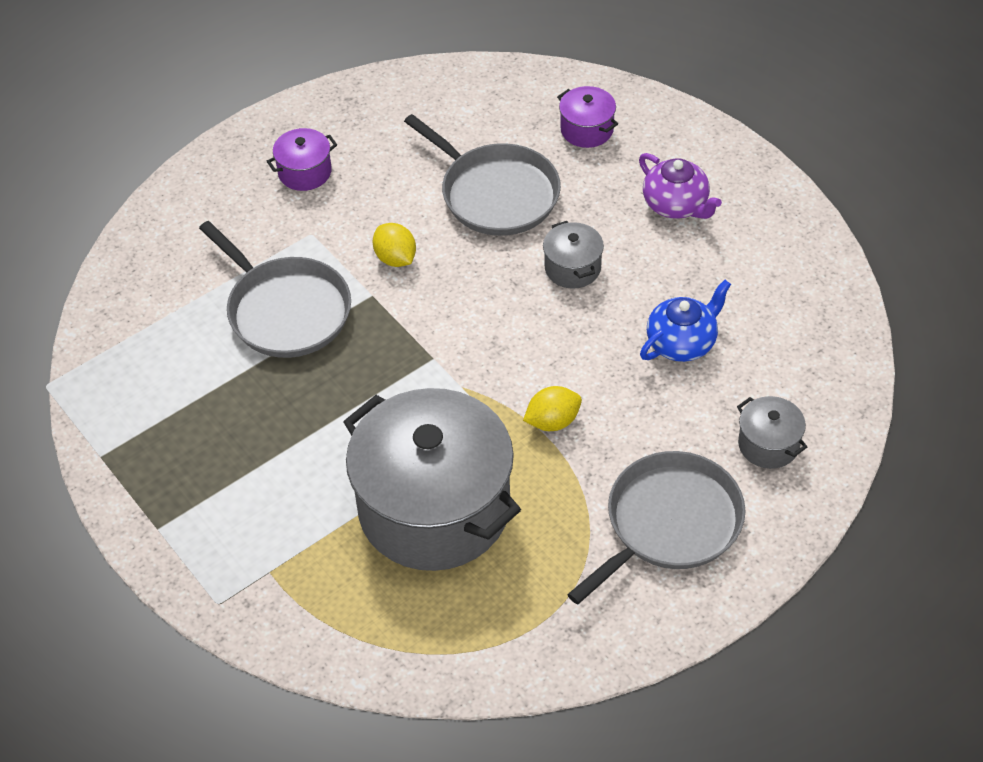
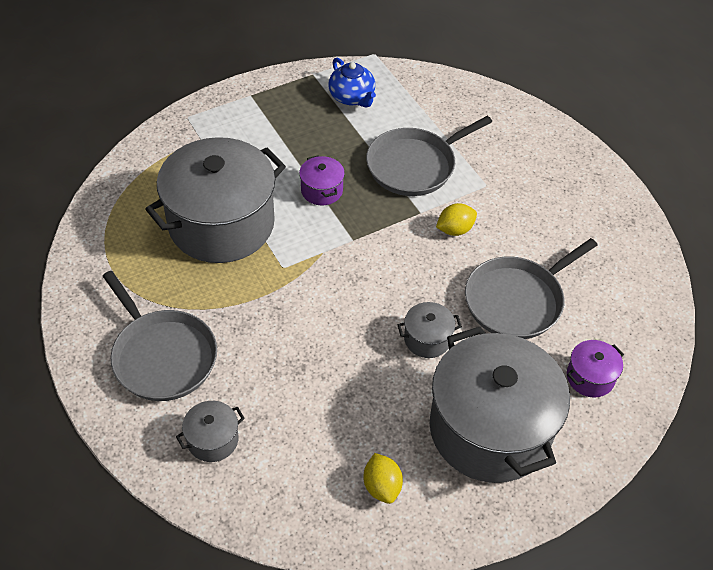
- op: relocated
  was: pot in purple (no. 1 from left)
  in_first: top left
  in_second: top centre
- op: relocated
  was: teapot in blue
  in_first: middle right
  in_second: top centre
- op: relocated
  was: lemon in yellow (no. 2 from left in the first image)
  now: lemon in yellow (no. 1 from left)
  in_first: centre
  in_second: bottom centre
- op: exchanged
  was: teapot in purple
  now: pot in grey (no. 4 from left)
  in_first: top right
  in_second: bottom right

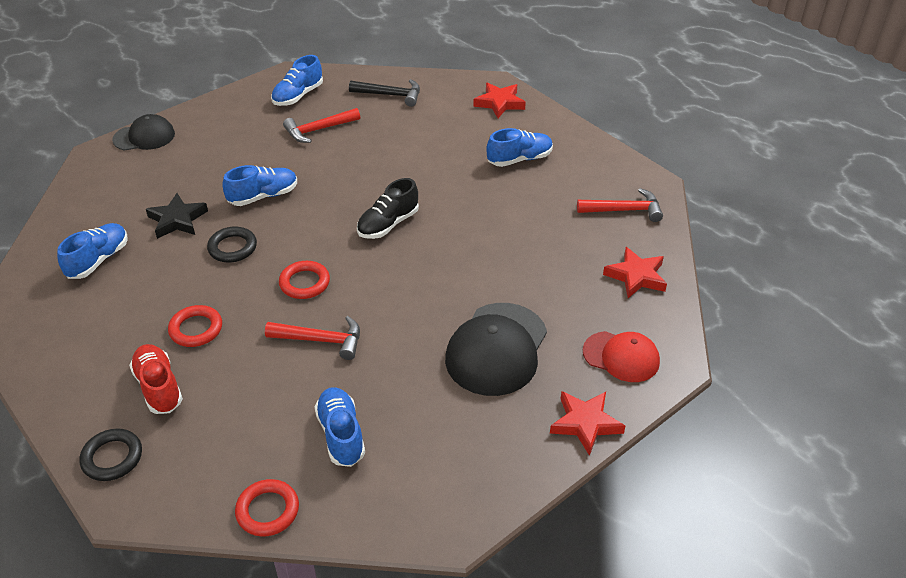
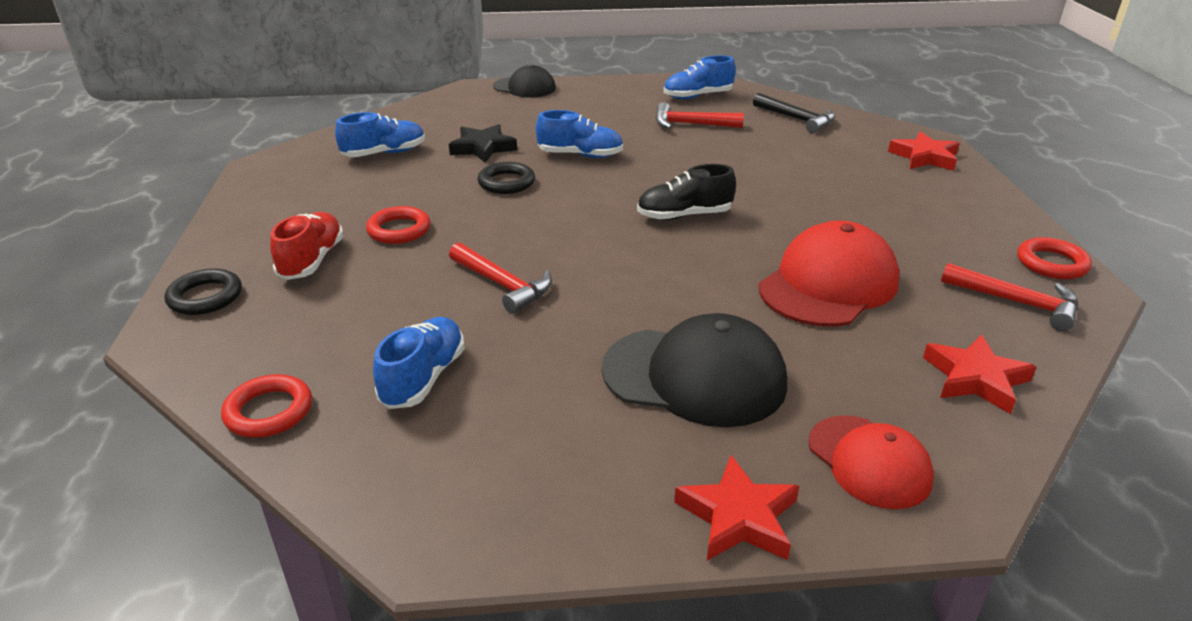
- op: spun
  was: cap in black (no. 2 from left)
  in_first: centre
  in_second: centre
  clockwise: -135
- op: appeared
  now: cap in red (no. 1 from left)
  in_second: middle right
- op: relocated
  was: ring in red (no. 3 from left)
  in_first: centre
  in_second: middle right
- op: missing
  was: shoe in blue (no. 5 from left)
  in_first: top centre

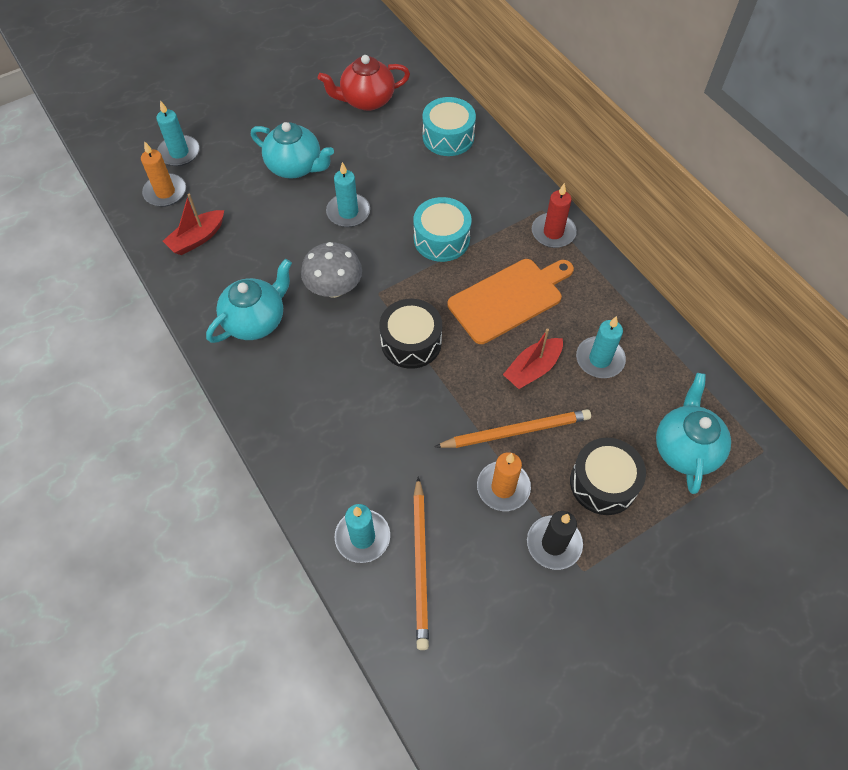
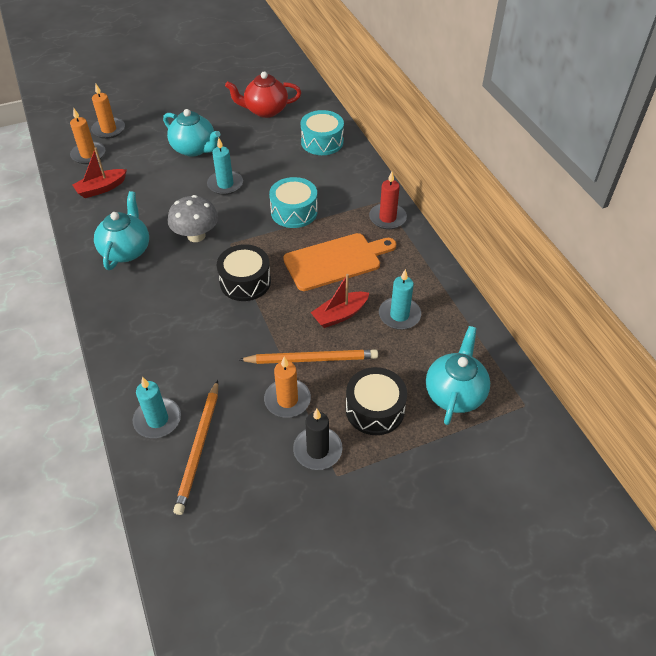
- op: colour
  was: candle in turquoise (no. 1 from left)
  now: candle in orange (no. 2 from left)
  in_first: top left
  in_second: top left
- op: spun
  was: teapot in turquoise (no. 1 from left)
  in_first: middle left
  in_second: middle left
  clockwise: -45

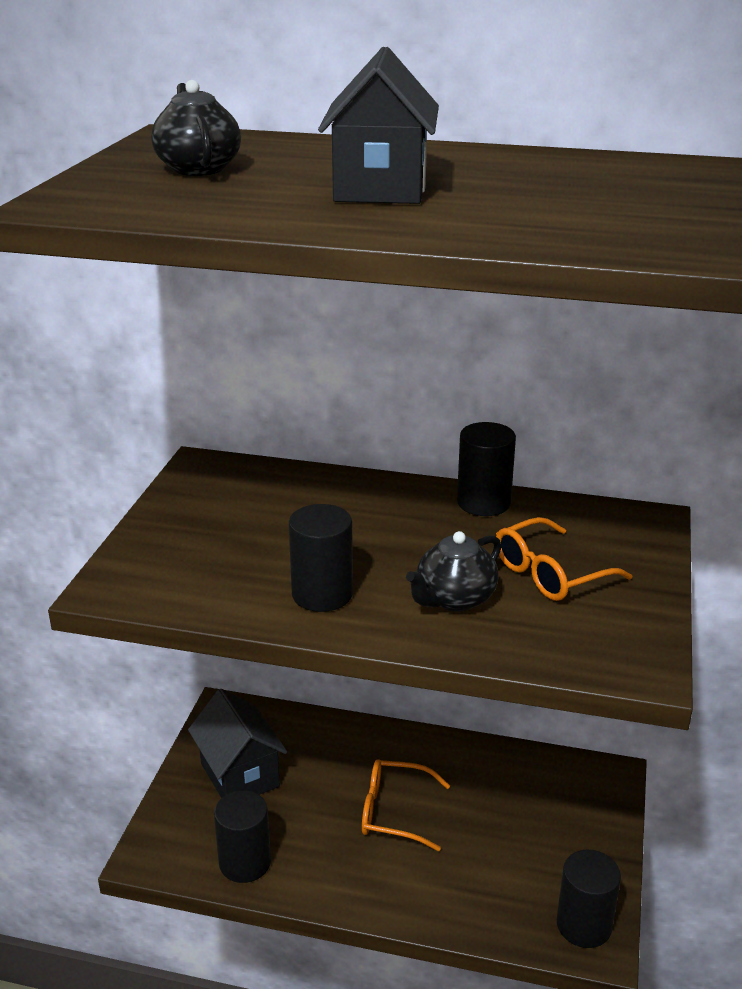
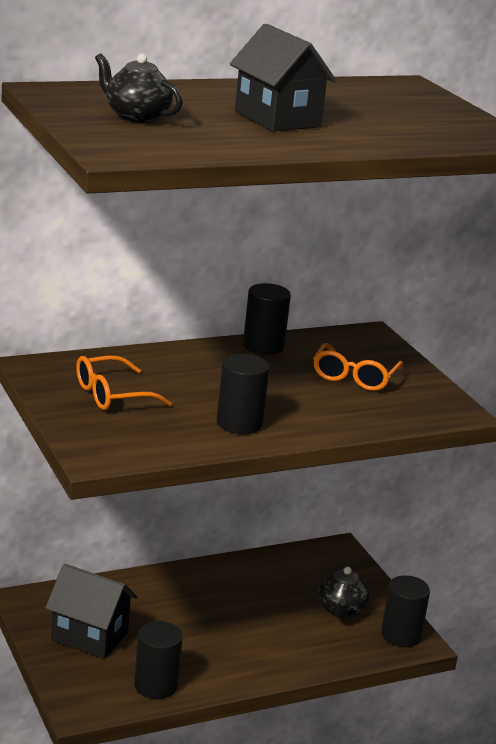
- op: relocated
  was: glasses in orange (no. 1 from left)
  in_first: bottom centre
  in_second: middle left
- op: relocated
  was: teapot in black (no. 2 from left)
  in_first: centre
  in_second: bottom right

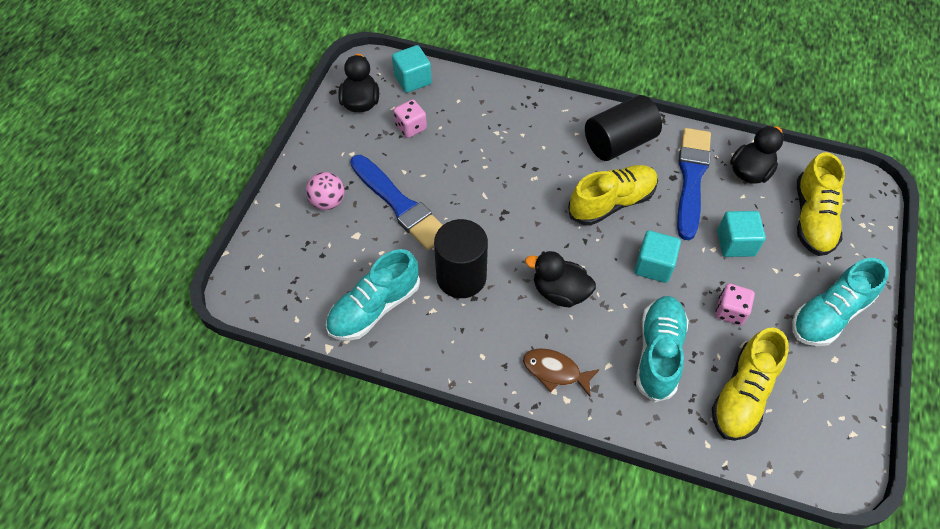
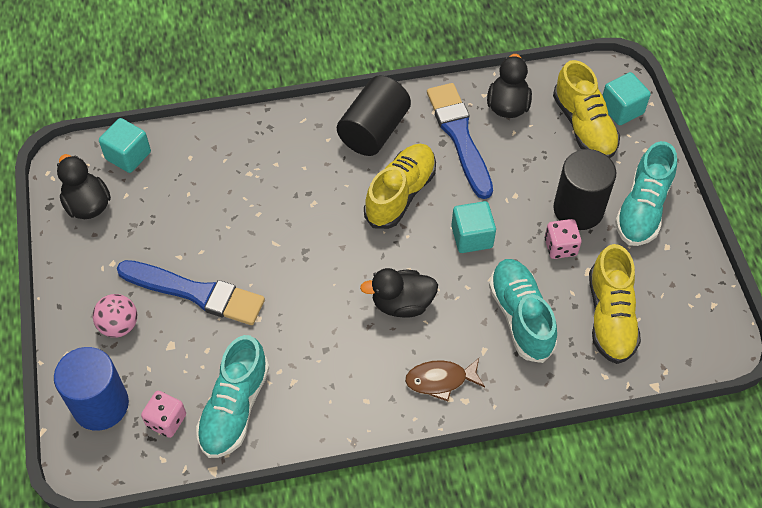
- op: appeared
  now: cylinder in blue
  in_second: bottom left
- op: relocated
  was: dice in pink (no. 1 from left)
  in_first: top centre
  in_second: bottom left
- op: relocated
  was: cylinder in black (no. 1 from left in the first image)
  now: cylinder in black (no. 2 from left)
  in_first: centre
  in_second: middle right
- op: relocated
  was: cube in turquoise (no. 3 from left)
  in_first: middle right
  in_second: top right

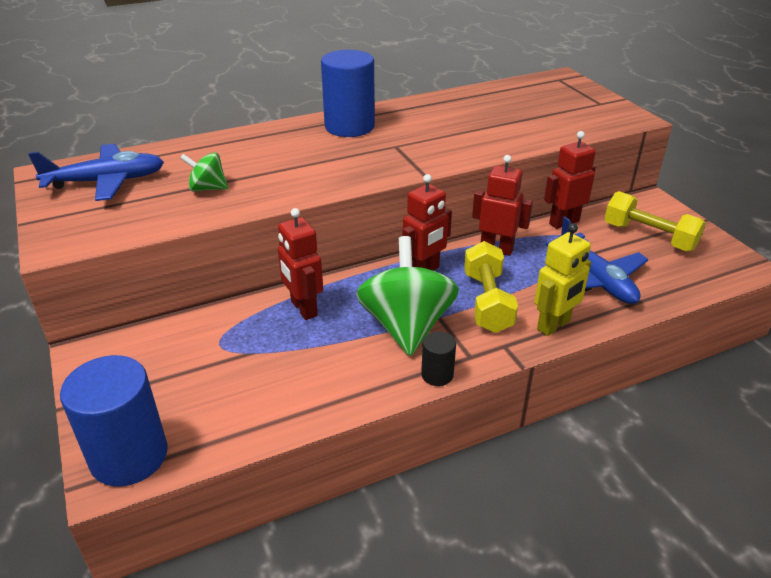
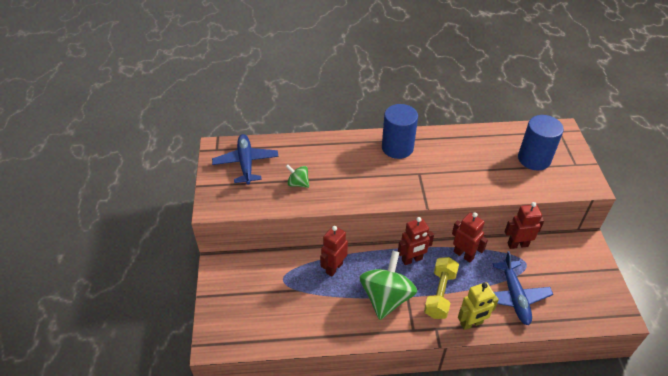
- op: spun
  was: plane in blue (no. 1 from left)
  in_first: top left
  in_second: centre
  clockwise: -105
- op: spun
  was: robot in red (no. 1 from left)
  in_first: centre
  in_second: bottom centre
  clockwise: 45
- op: relocated
  was: cylinder in blue (no. 1 from left in the first image)
  now: cylinder in blue (no. 2 from left)
  in_first: bottom left
  in_second: middle right
- op: missing
  was: cylinder in black
  in_first: centre
- op: missing
  was: dumbbell in yellow (no. 2 from left)
  in_first: middle right

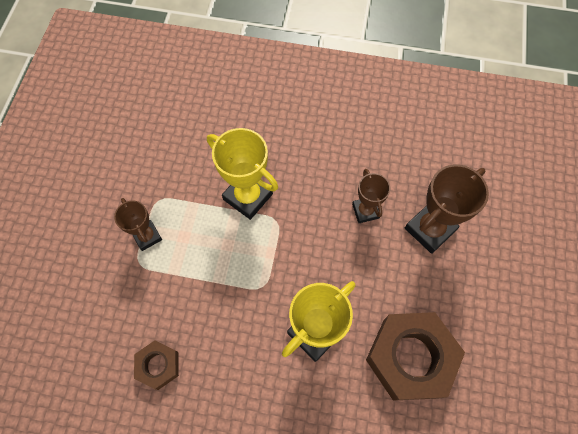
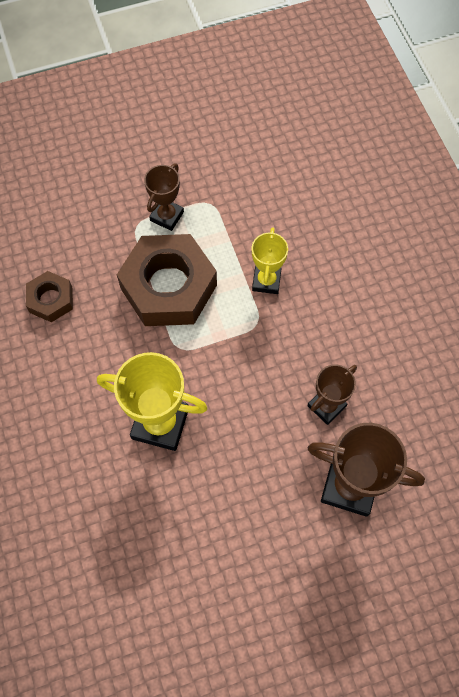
- op: relocated
  was: nut in brown (no. 2 from left)
  in_first: bottom right
  in_second: centre
- op: size
  was: trophy in yellow (no. 1 from left in the first image)
  in_first: centre
  in_second: centre
  ratio: 0.61

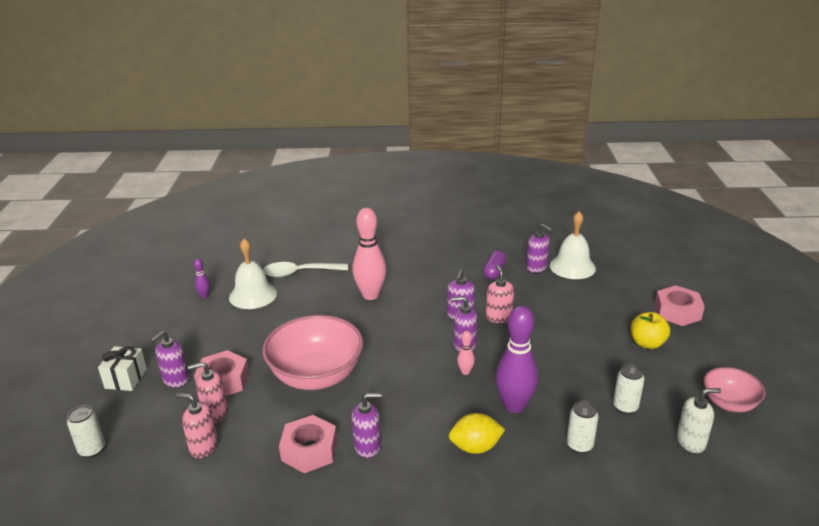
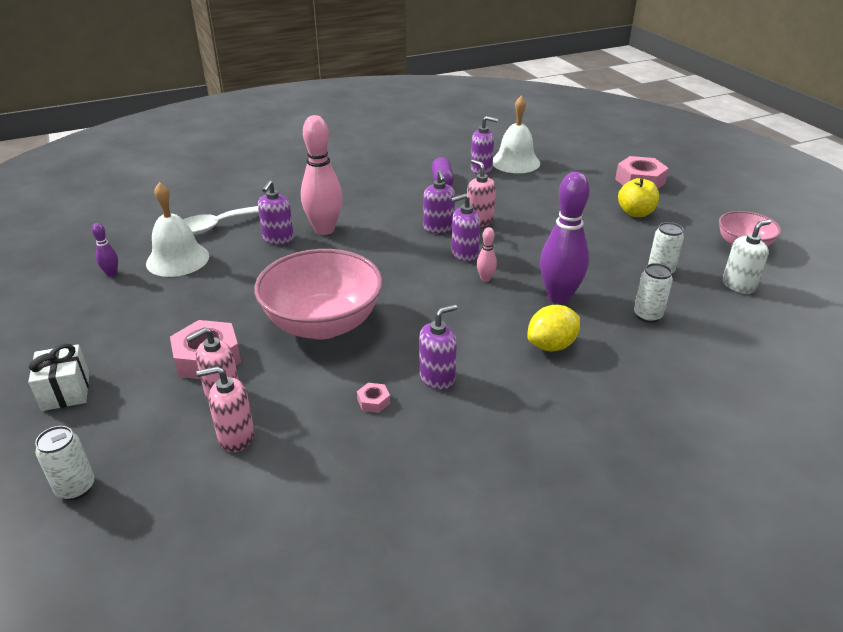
- op: relocated
  was: soap dispenser in purple (no. 1 from left)
  in_first: bottom left
  in_second: middle left
- op: size
  was: nut in pink (no. 2 from left)
  in_first: bottom centre
  in_second: centre
  ratio: 0.45

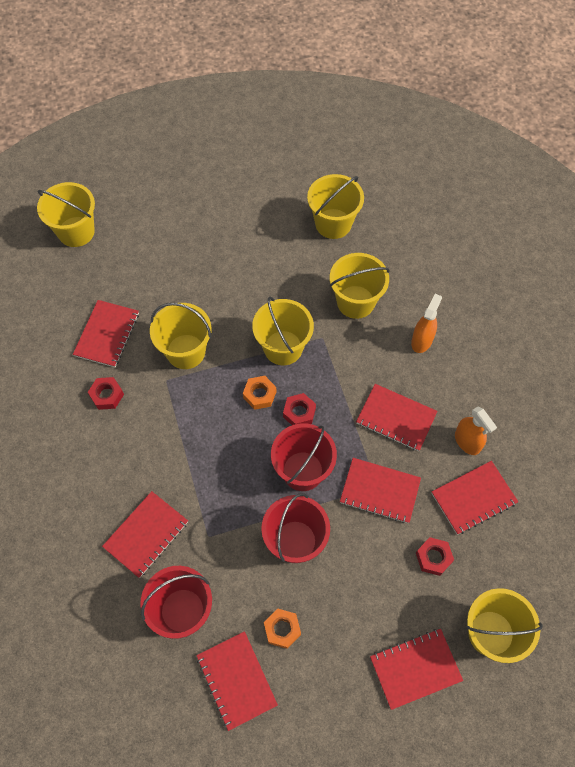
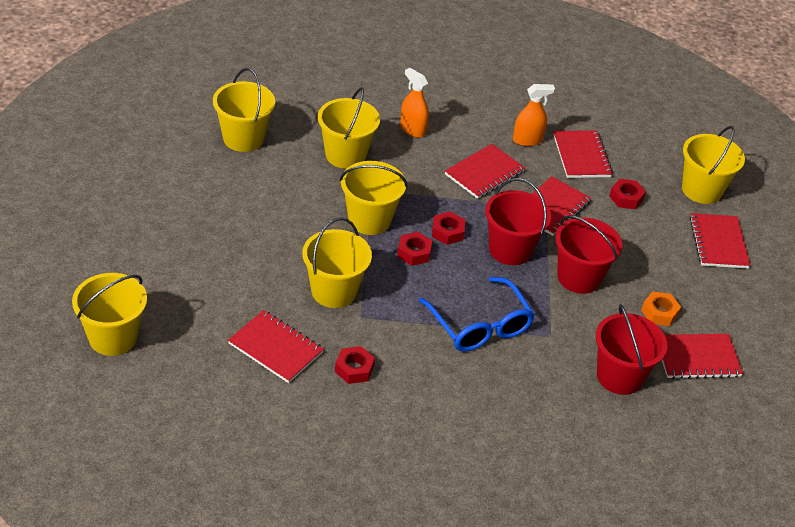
- op: colour
  was: nut in orange (no. 1 from left)
  now: nut in red (no. 2 from left)
  in_first: centre
  in_second: centre
- op: appeared
  now: glasses in blue
  in_second: centre
- op: missing
  was: notebook in red (no. 2 from left)
  in_first: bottom left

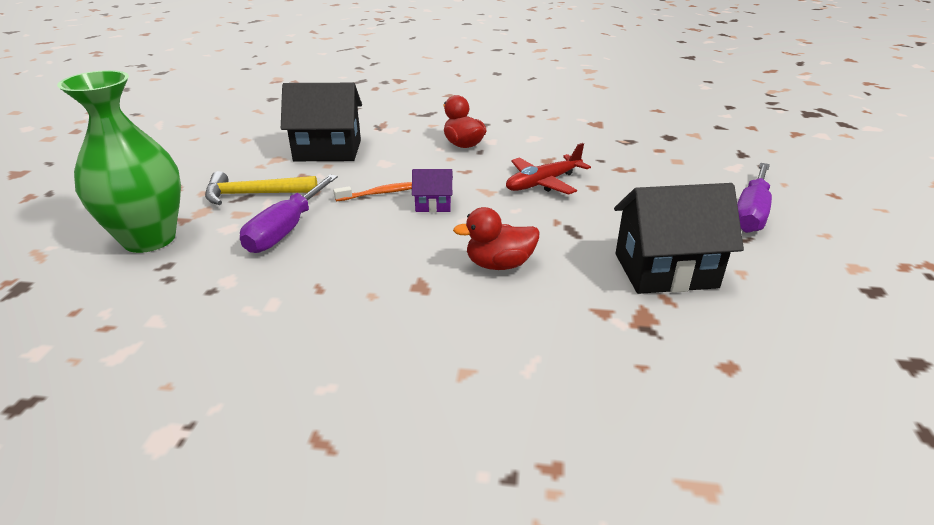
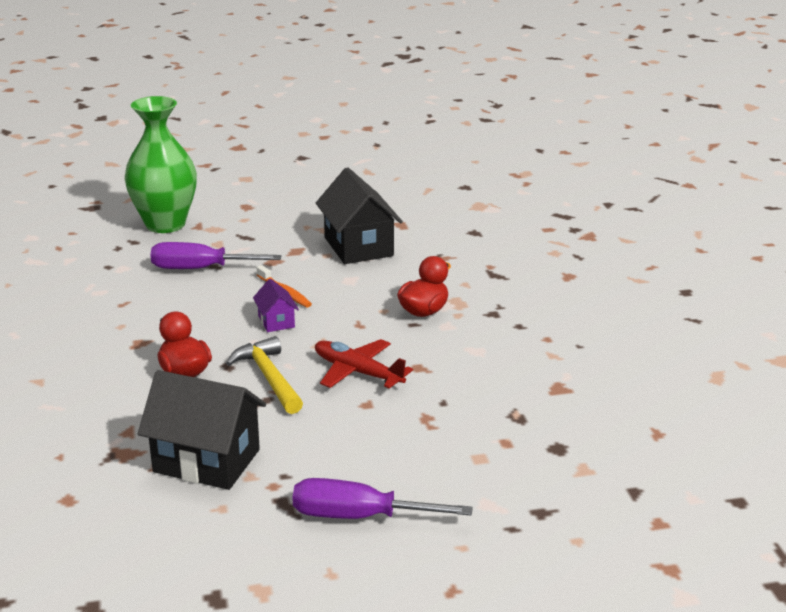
- op: spun
  was: house in black (no. 2 from left in the first image)
  in_first: middle right
  in_second: bottom left
  clockwise: -45
- op: relocated
  was: hammer in yellow
  in_first: middle left
  in_second: centre

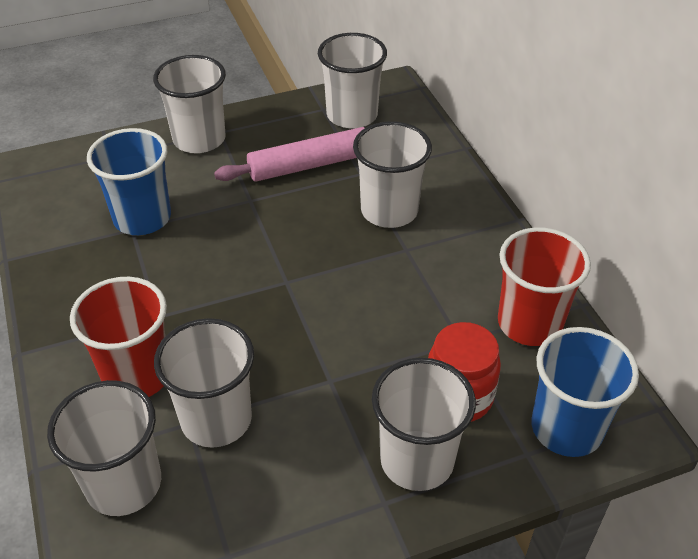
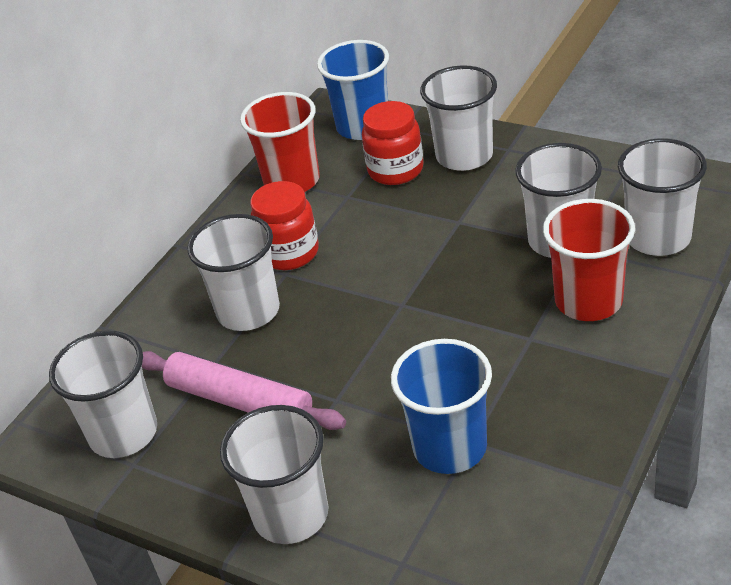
- op: appeared
  now: jar in red (no. 1 from left)
  in_second: centre

